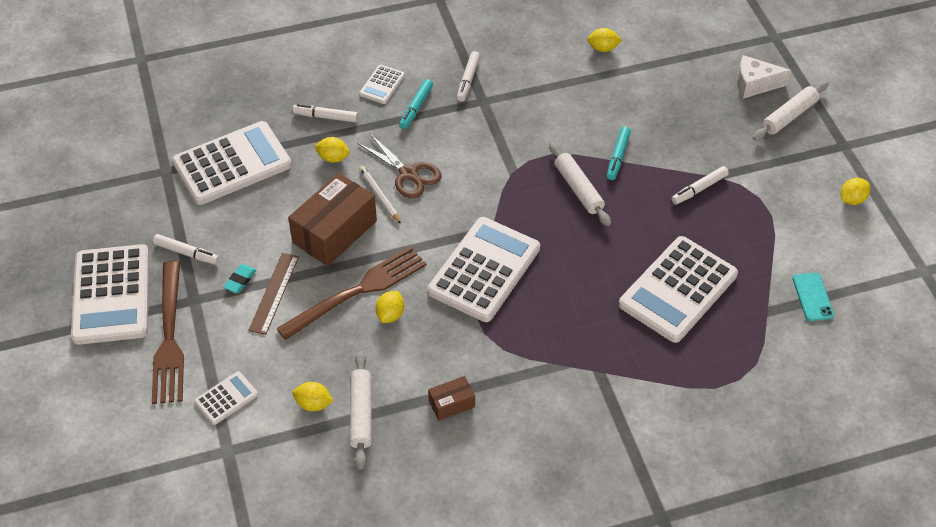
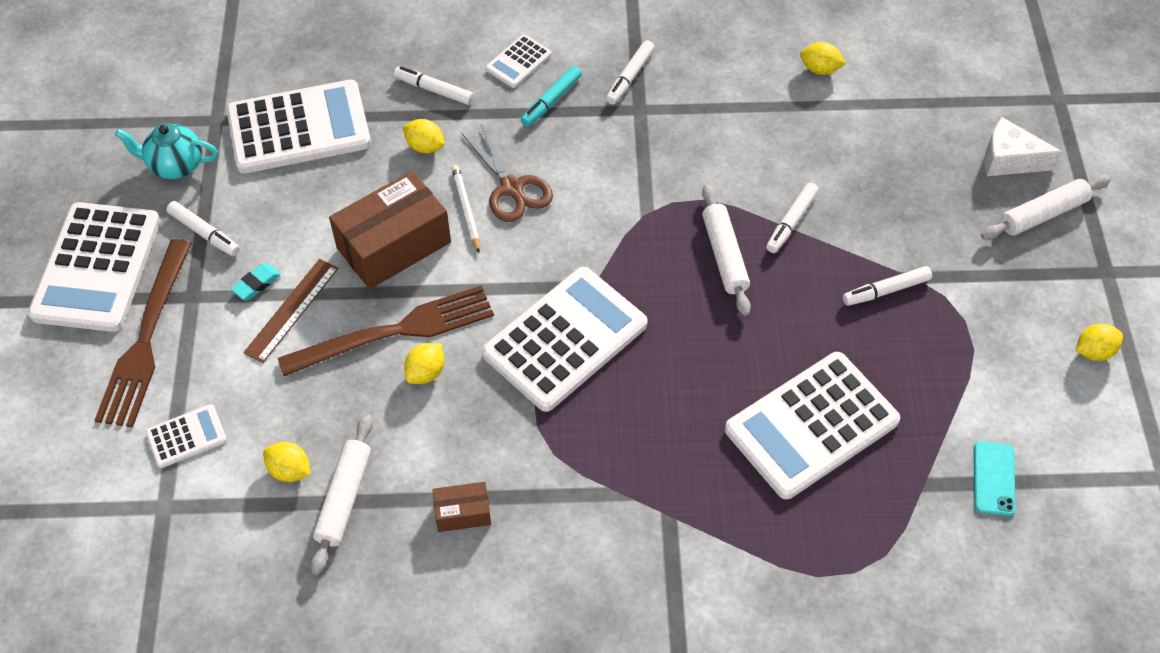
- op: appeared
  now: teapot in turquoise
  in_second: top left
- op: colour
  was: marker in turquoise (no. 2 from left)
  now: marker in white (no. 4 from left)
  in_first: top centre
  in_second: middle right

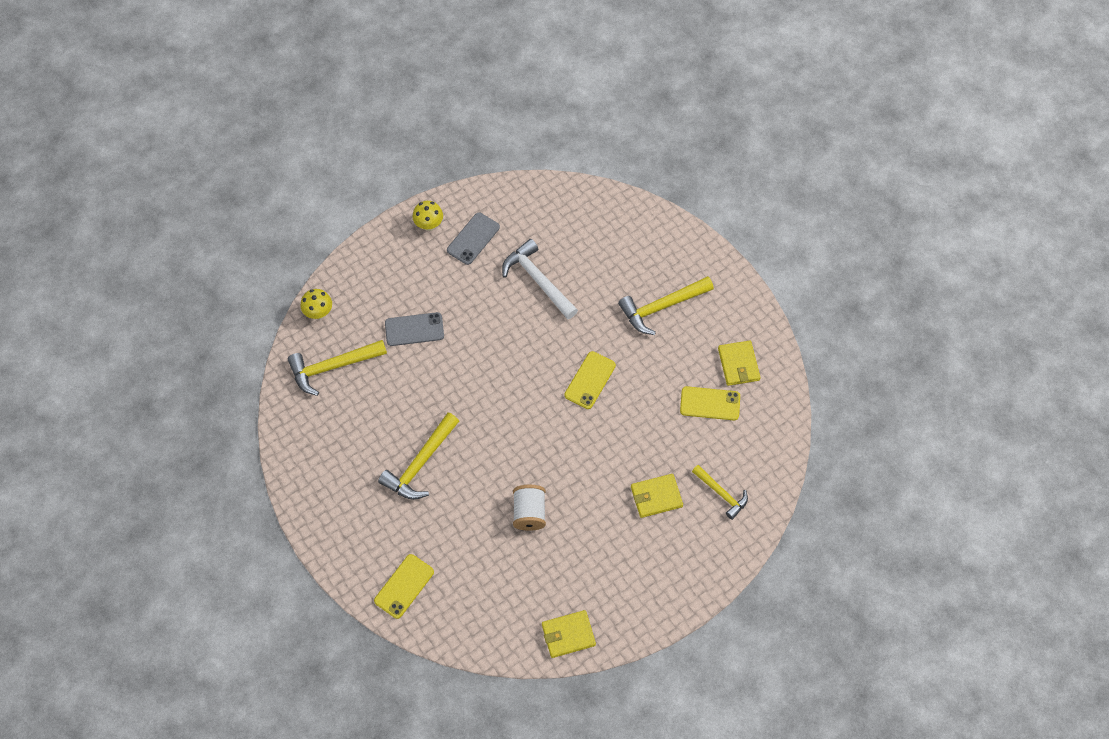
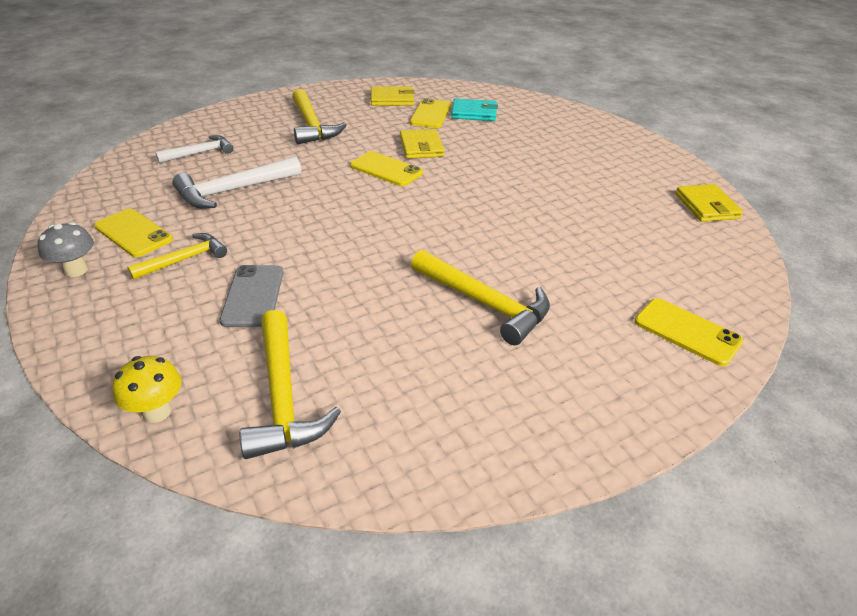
- op: colour
  was: mushroom in yellow (no. 2 from left)
  now: mushroom in grey
  in_first: top centre
  in_second: middle left
- op: colour
  was: phone in grey (no. 2 from left)
  now: phone in yellow (no. 1 from left)
  in_first: top centre
  in_second: middle left
- op: relocated
  was: hammer in yellow (no. 4 from left in the first image)
  now: hammer in yellow (no. 1 from left)
  in_first: centre
  in_second: middle left
- op: appeared
  now: hammer in white (no. 1 from left)
  in_second: top left
- op: relocated
  was: wallet in yellow (no. 2 from left)
  in_first: bottom centre
  in_second: top centre
- op: appeared
  now: wallet in turquoise
  in_second: top centre
- op: missing
  was: spool in white
  in_first: bottom centre

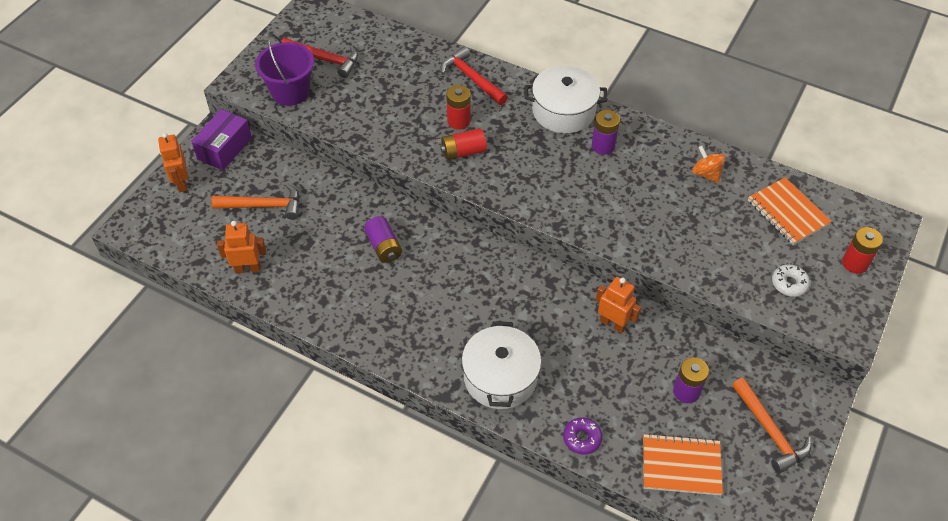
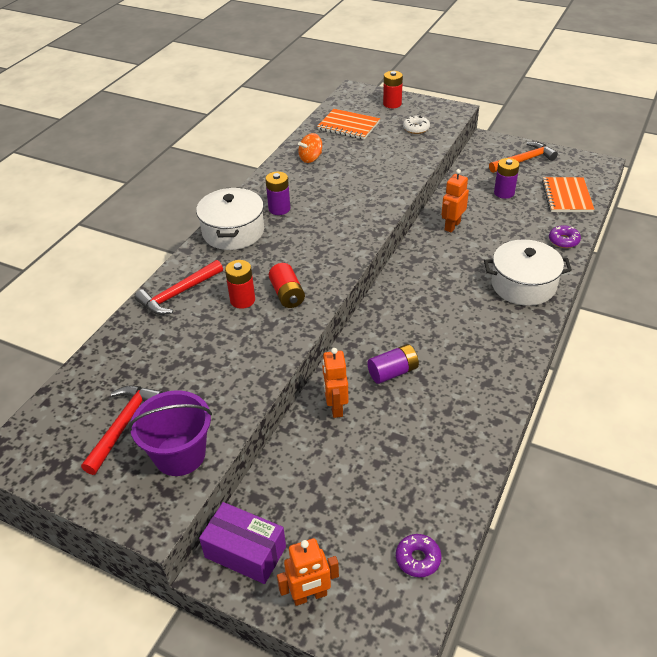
- op: spun
  was: notebook in orange (no. 2 from left in the first image)
  in_first: middle right
  in_second: top centre
  clockwise: 60
- op: relocated
  was: robot in orange (no. 2 from left)
  in_first: middle left
  in_second: centre
- op: appeared
  now: donut in purple (no. 1 from left)
  in_second: bottom centre
- op: missing
  was: hammer in orange (no. 1 from left)
  in_first: middle left

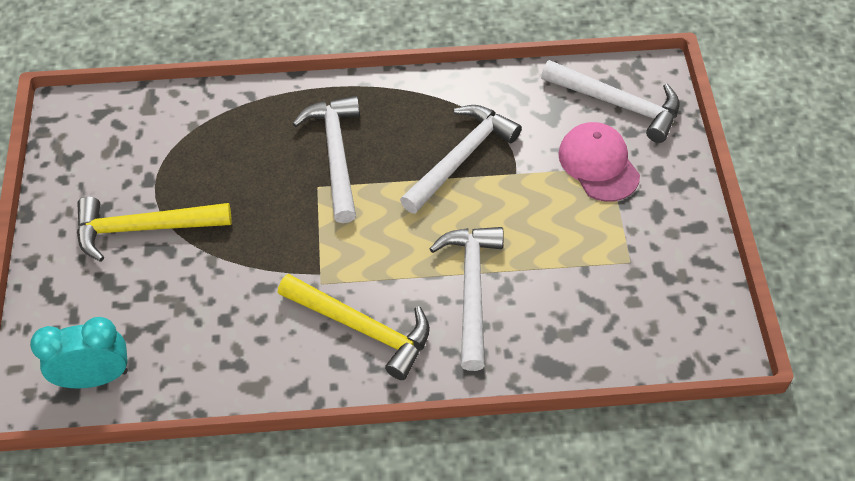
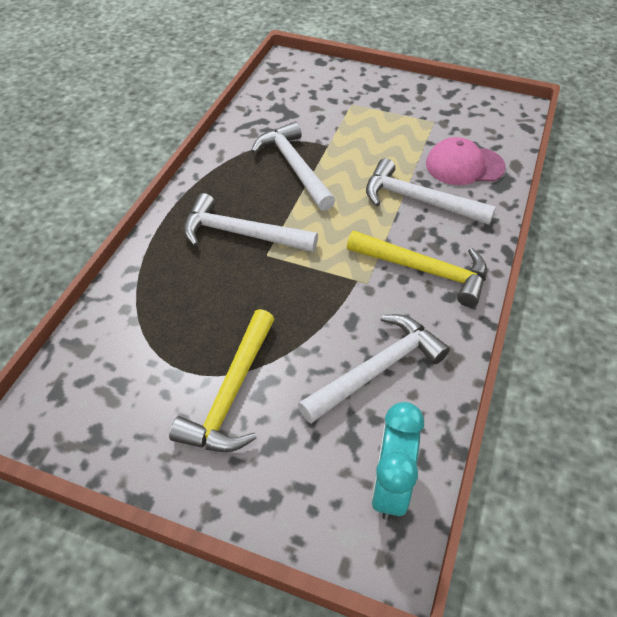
- op: relocated
  was: hammer in white (no. 4 from left in the first image)
  now: hammer in white (no. 3 from left)
  in_first: top right
  in_second: centre
- op: spun
  was: hammer in yellow (no. 2 from left)
  in_first: bottom centre
  in_second: middle right
  clockwise: 60
- op: relocated
  was: cap in pink
  in_first: middle right
  in_second: top right

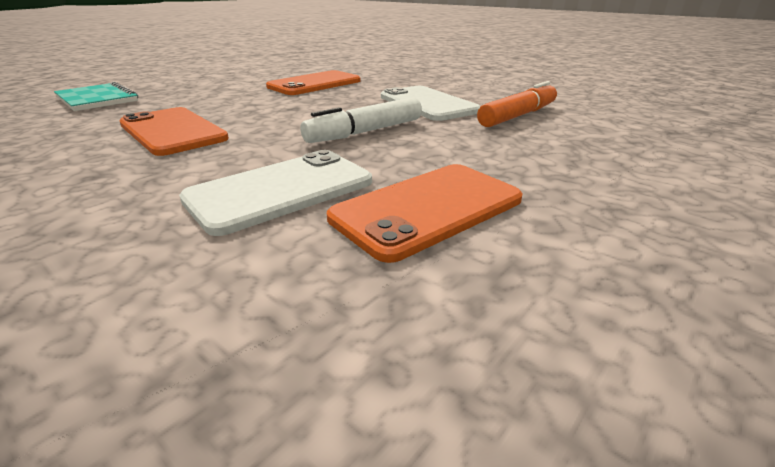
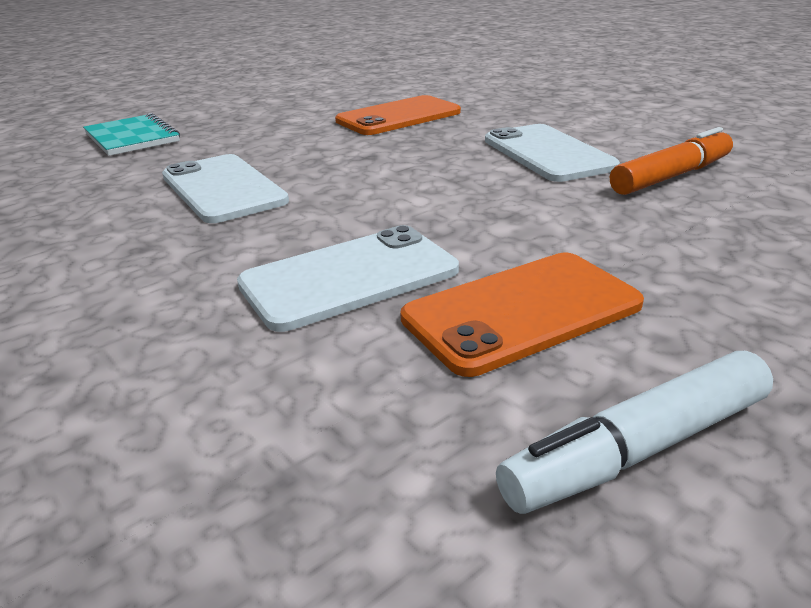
- op: colour
  was: phone in orange (no. 1 from left)
  now: phone in white (no. 1 from left)
  in_first: top left
  in_second: top left
- op: relocated
  was: marker in white
  in_first: top centre
  in_second: bottom right

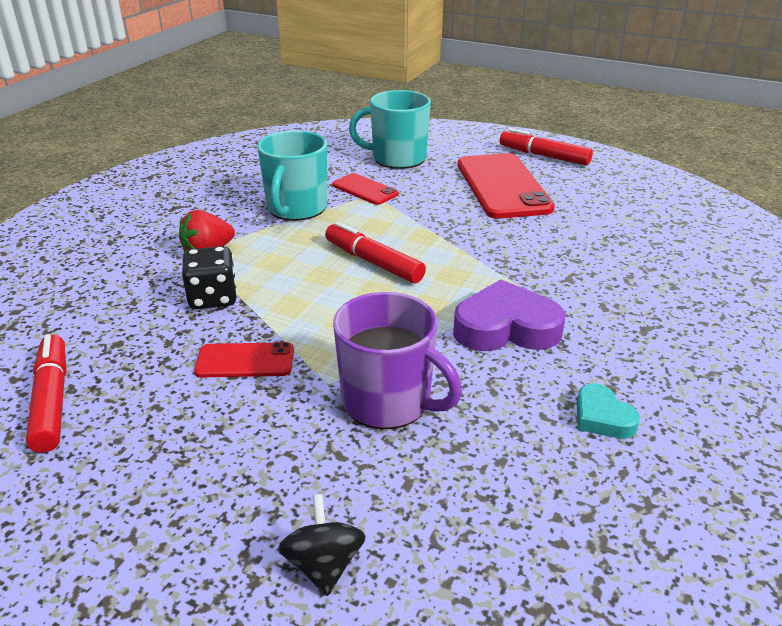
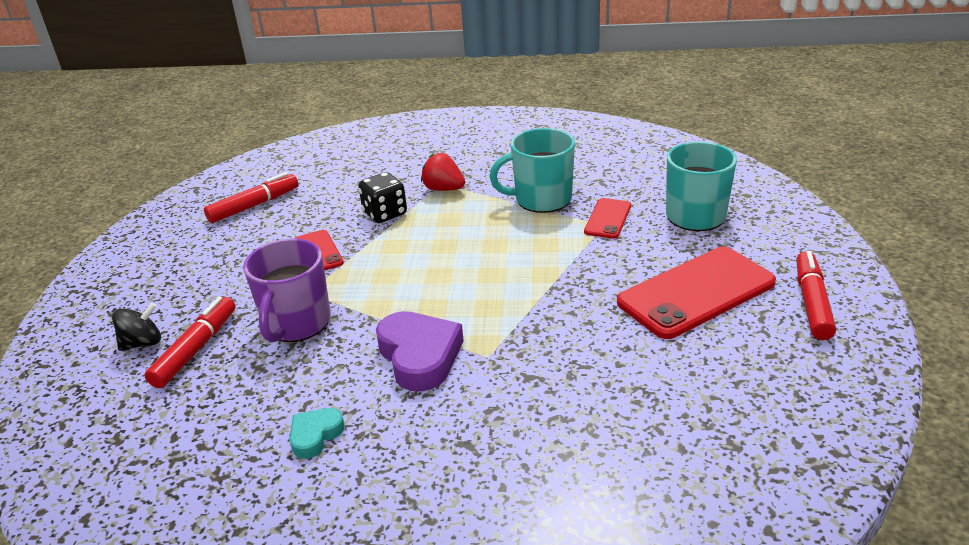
- op: relocated
  was: marker in red (no. 2 from left in the first image)
  now: marker in red (no. 1 from left)
  in_first: centre
  in_second: middle left

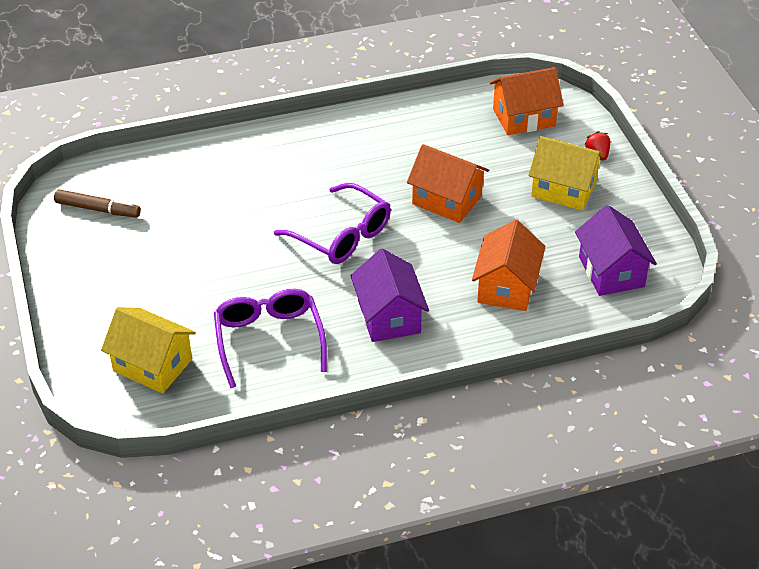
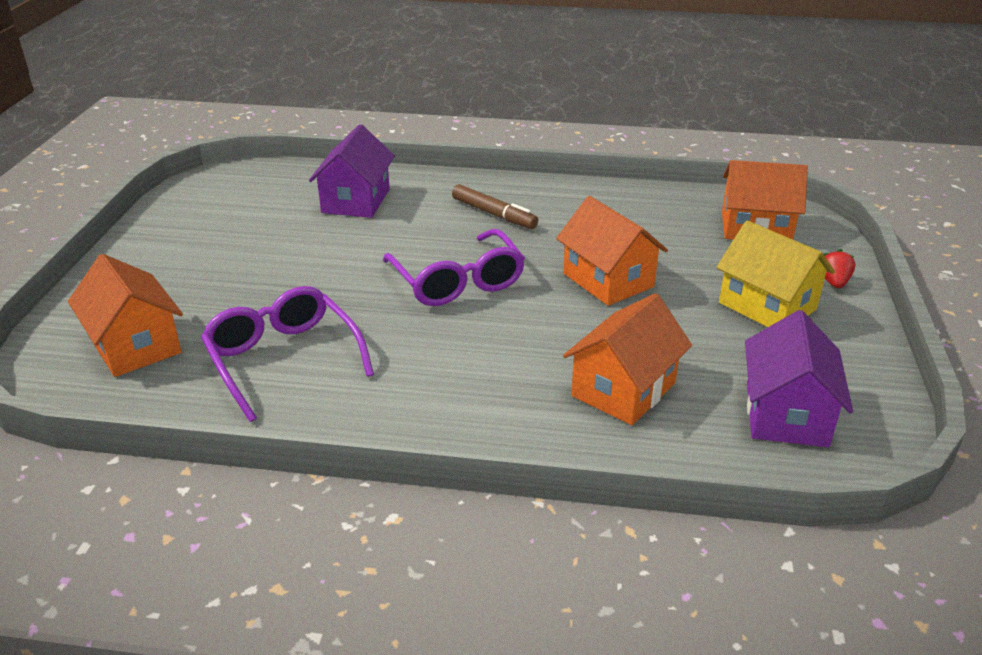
- op: colour
  was: house in yellow (no. 1 from left)
  now: house in orange (no. 1 from left)
  in_first: middle left
  in_second: middle left
- op: spun
  was: glasses in purple (no. 1 from left)
  in_first: centre
  in_second: middle left
  clockwise: -45
- op: relocated
  was: house in purple (no. 1 from left)
  in_first: centre
  in_second: top centre
- op: relocated
  was: marker in brown
  in_first: middle left
  in_second: top centre

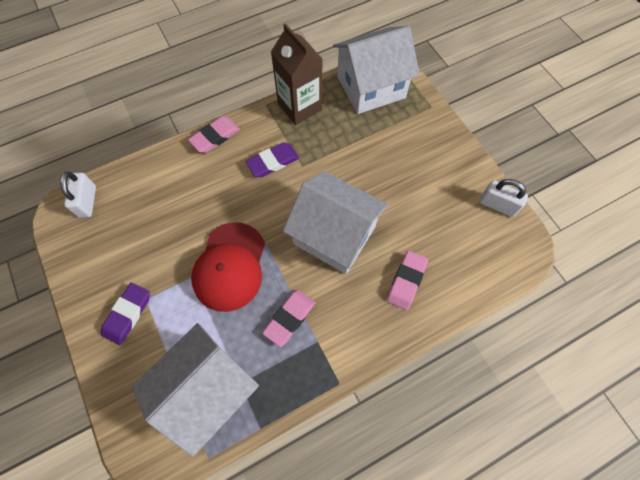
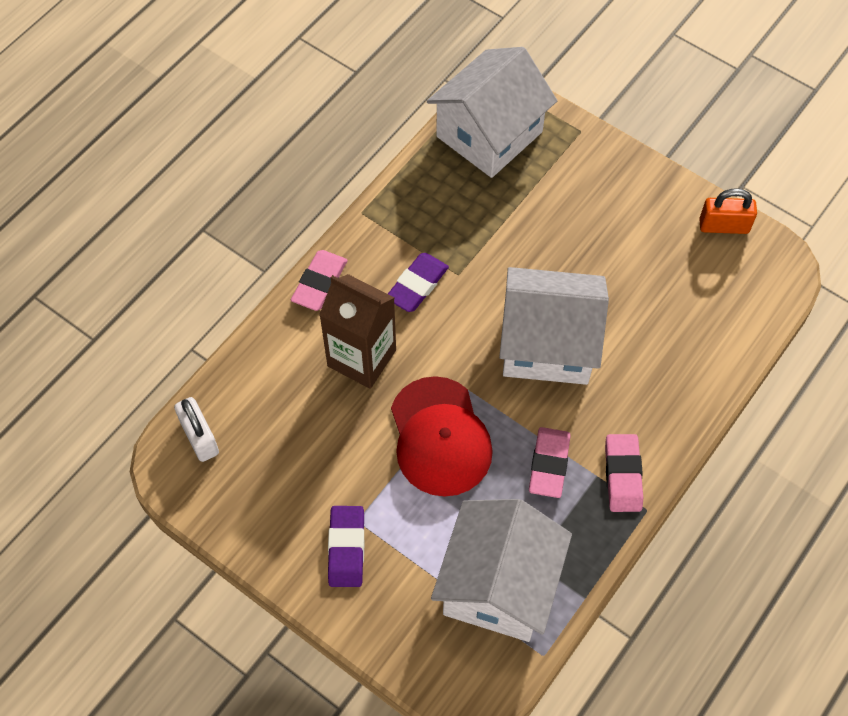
- op: relocated
  was: carton in brown
  in_first: top centre
  in_second: centre
- op: relocated
  was: eraser in pink (no. 3 from left)
  in_first: centre
  in_second: middle right
- op: colour
  was: padlock in white (no. 2 from left)
  now: padlock in orange
  in_first: middle right
  in_second: top right

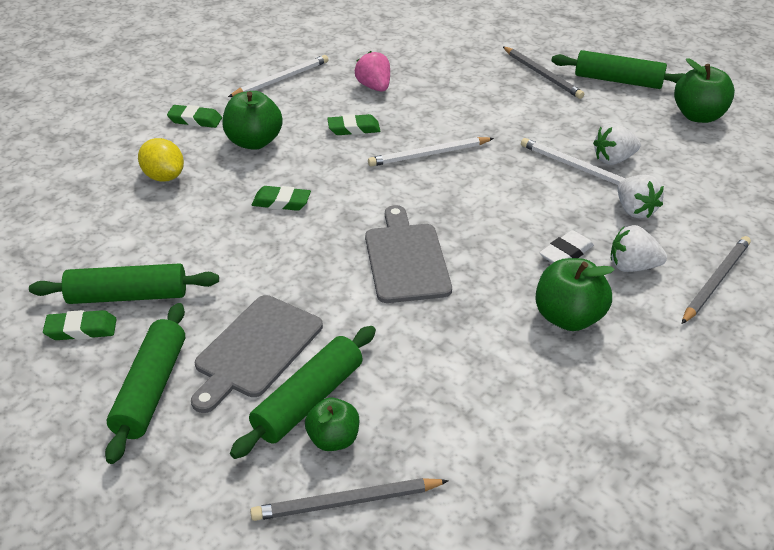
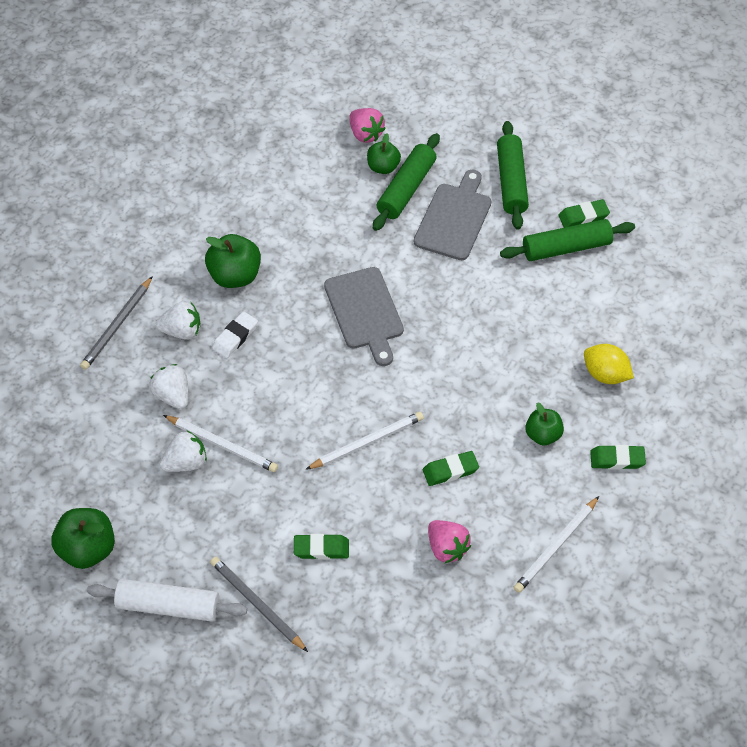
- op: colour
  was: rolling pin in green (no. 4 from left)
  now: rolling pin in white
  in_first: top right
  in_second: bottom left
- op: relocated
  was: eraser in green (no. 3 from left in the first image)
  now: eraser in green (no. 1 from left)
  in_first: centre
  in_second: bottom centre
- op: exchanged
  was: pencil in grey (no. 1 from left)
  now: strawberry in pink (no. 1 from left)
  in_first: bottom centre
  in_second: top centre
- op: size
  was: apple in green (no. 1 from left in the first image)
  in_first: top left
  in_second: middle right
  ratio: 0.64

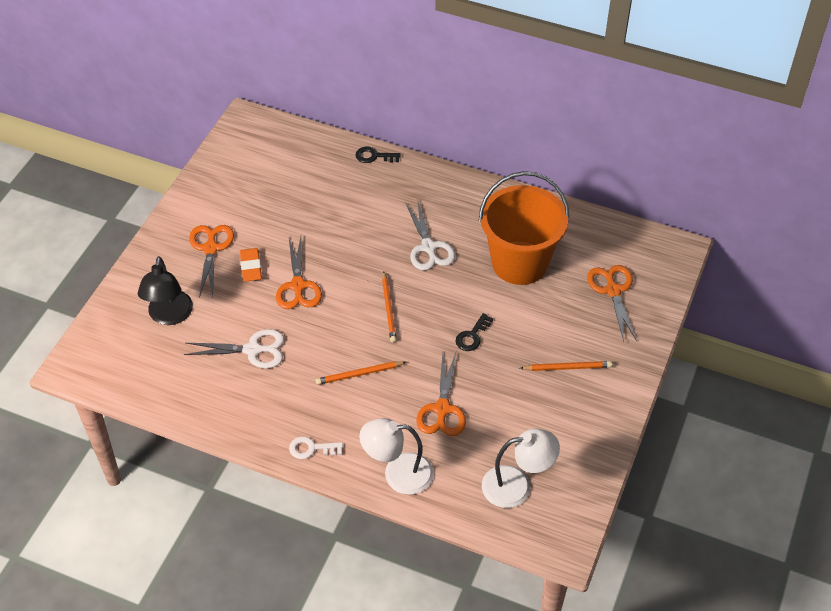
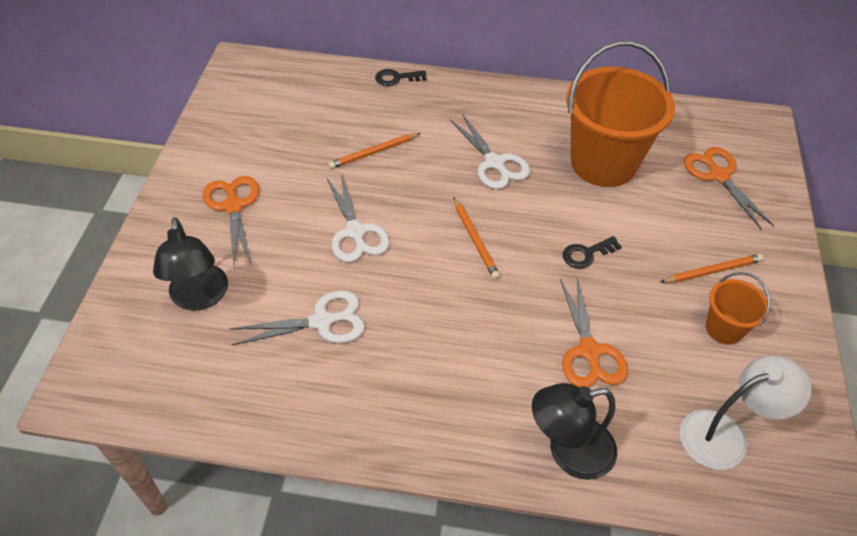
- op: colour
  was: scissors in orange (no. 2 from left)
  now: scissors in white (no. 2 from left)
  in_first: centre
  in_second: centre
- op: relocated
  was: pencil in orange (no. 1 from left)
  in_first: centre
  in_second: top centre
- op: colour
  was: lamp in white (no. 1 from left)
  now: lamp in black (no. 2 from left)
  in_first: bottom centre
  in_second: bottom right
- op: spun
  was: key in black (no. 2 from left)
  in_first: centre
  in_second: middle right
  clockwise: 45
- op: appeared
  now: bucket in orange (no. 2 from left)
  in_second: middle right
- op: missing
  was: eraser in orange
  in_first: middle left
- op: missing
  was: key in white
  in_first: bottom centre

